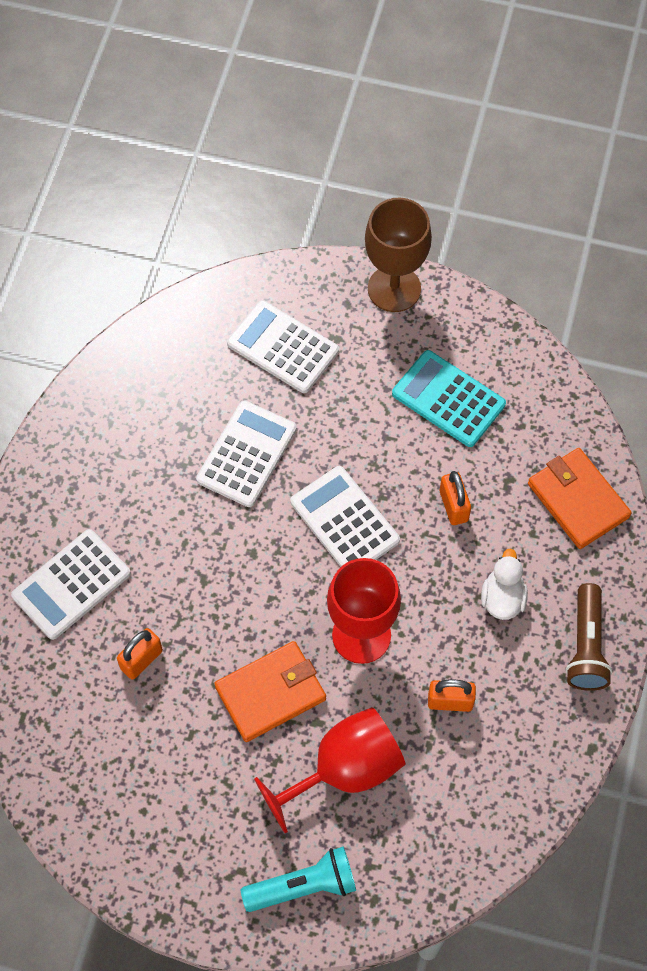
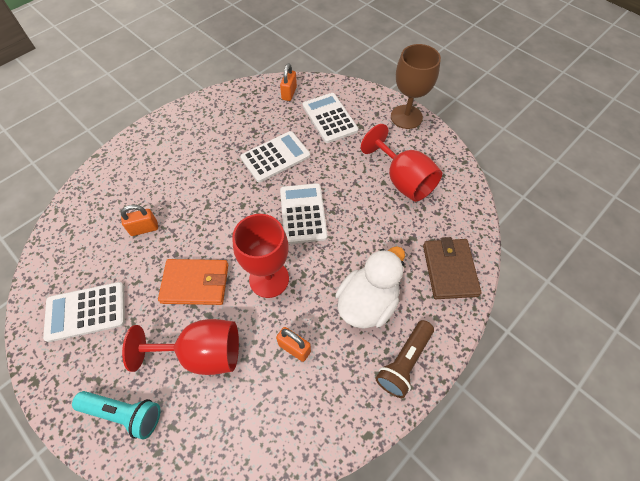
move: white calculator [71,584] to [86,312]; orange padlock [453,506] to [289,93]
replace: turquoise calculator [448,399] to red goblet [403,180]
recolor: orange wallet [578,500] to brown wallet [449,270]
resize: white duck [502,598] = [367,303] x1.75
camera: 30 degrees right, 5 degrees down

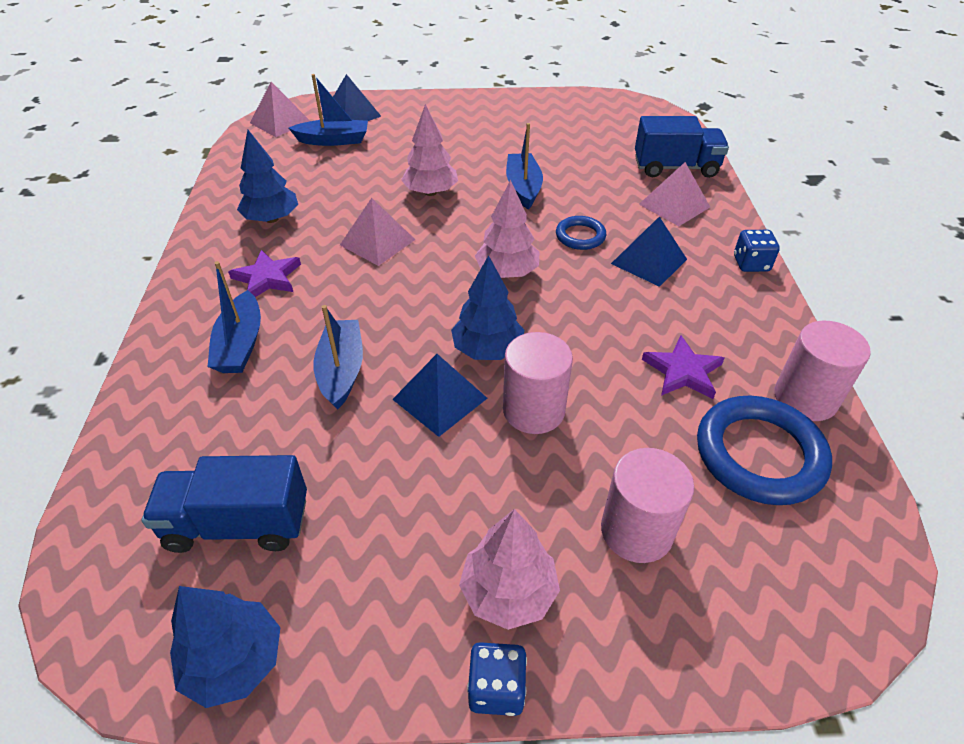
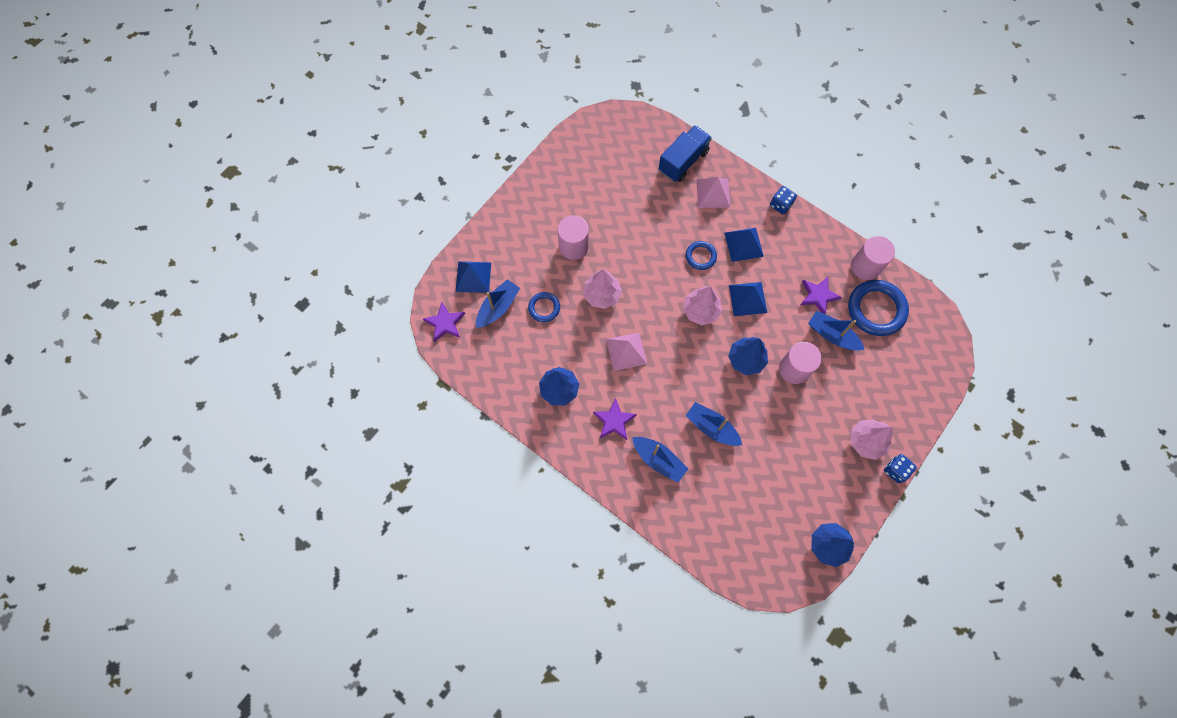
delete: blue truck [238,523]
insert: blue ring [544,308]
move: blue pyramid [439,398] to [747,299]; blue boat [523,188] to [832,335]; pink cylinder [636,530] to [573,246]
replace: pink pyramid [280,122] to purple star [445,323]
camera: 50 degrees left, 25 degrees up

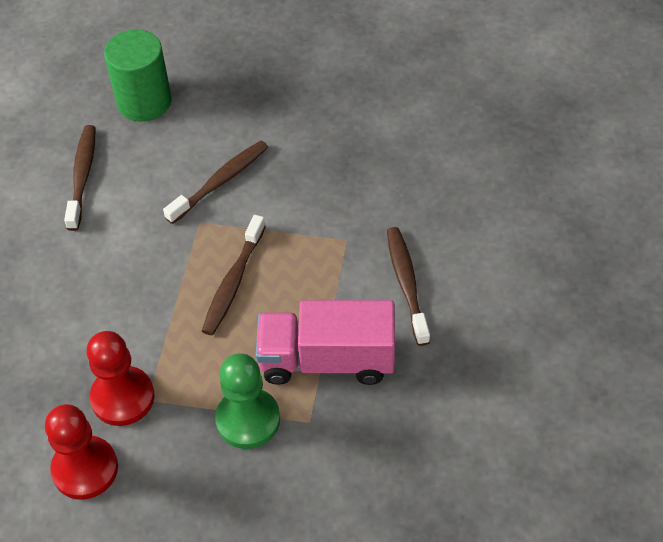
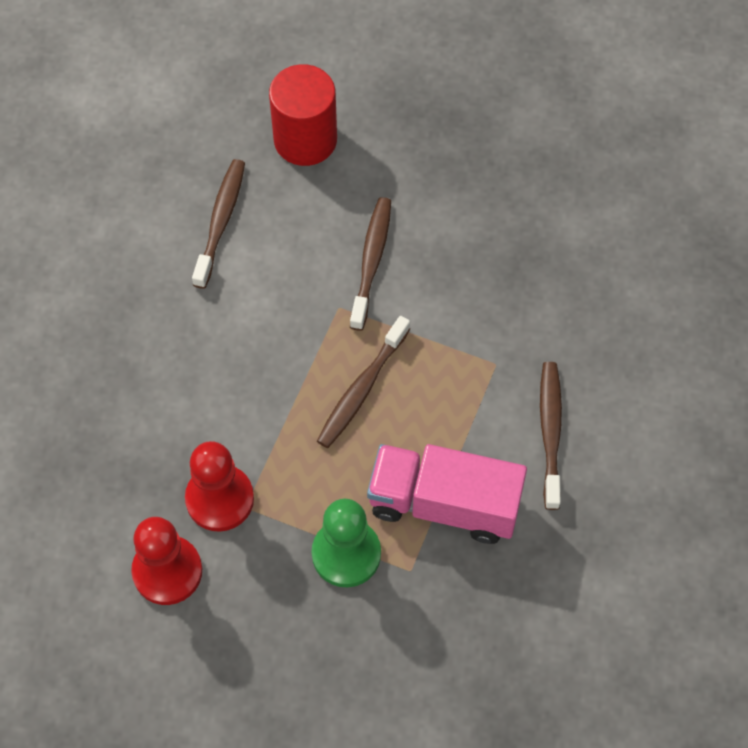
recolor: green cylinder [144,101] to red cylinder [305,139]
rotate: brown toothbrush [220,182] = [371,261] 45 degrees counterclockwise
camera: 10 degrees right, 10 degrees up

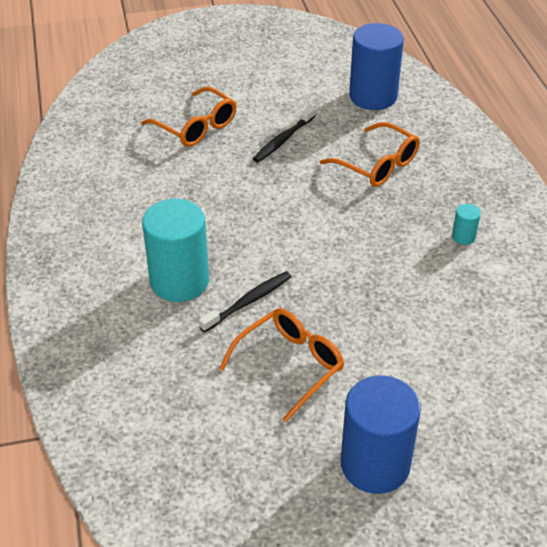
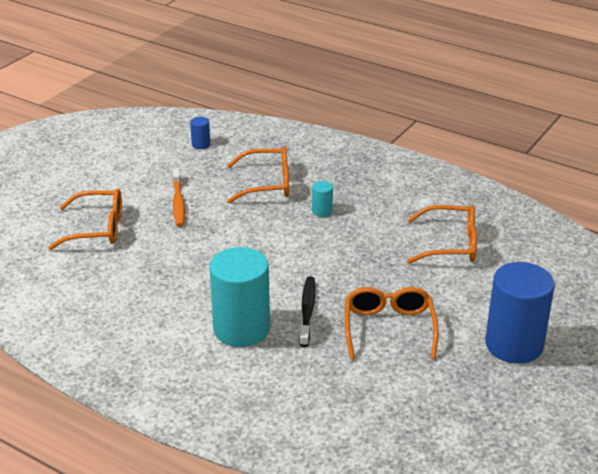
insert: orange glasses [451,244]
move: turquoise cylinder [463,237] to [322,211]
recolor: black toothbrush [283,140] to orange toothbrush [178,203]
resize: blue cylinder [373,96] = [201,144] x0.42
camera: 45 degrees left, 10 degrees down

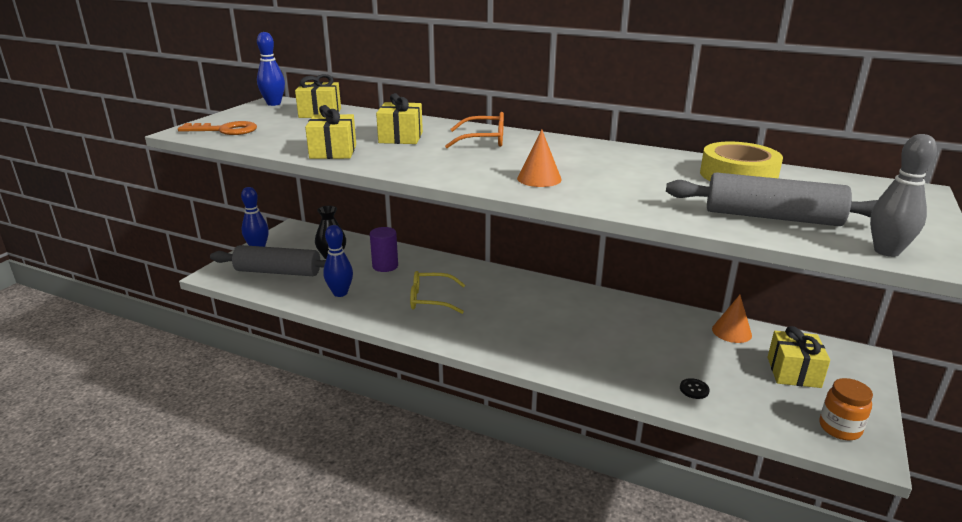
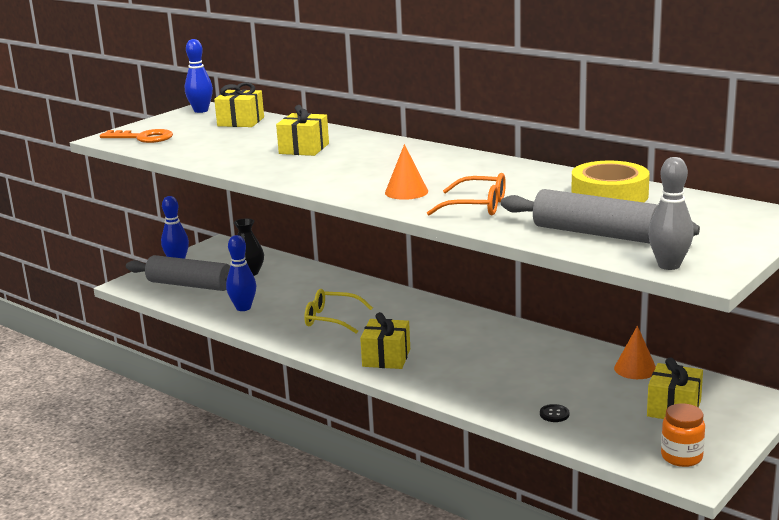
delete: purple cylinder [385,266]
move: yellow gift [333,151] to [386,358]; orange glasses [483,140] to [477,206]
camera: 15 degrees right, 5 degrees down

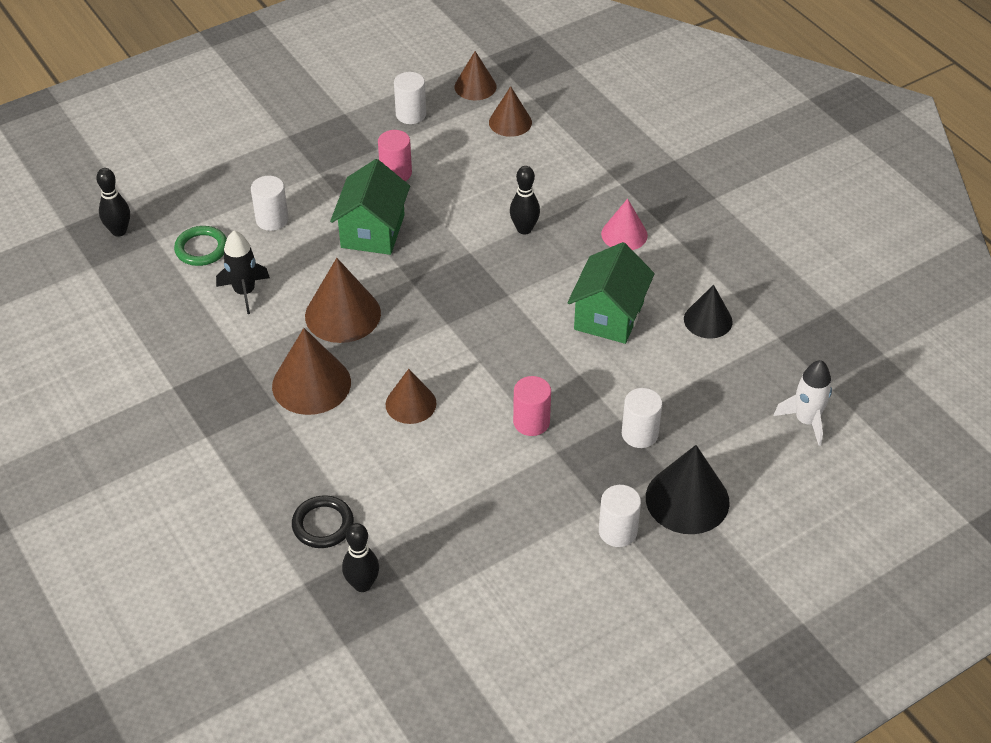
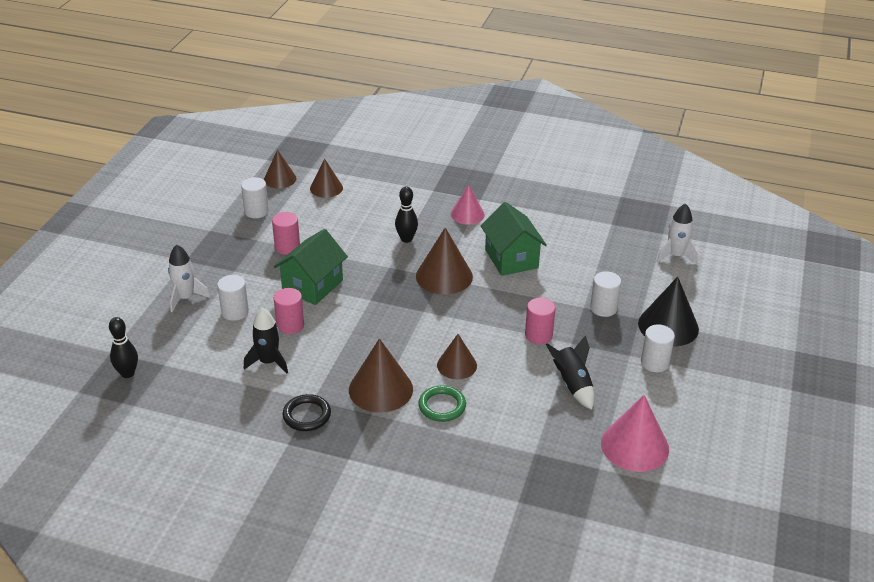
delete: black bowling pin [362,584]; black cone [708,320]
insert: white rocket [185,298]; pink cylinder [290,325]; black rocket [572,385]; pink cone [634,446]
move: green ring [201,249] to [442,406]; black ring [323,524] to [307,415]; brown cone [342,314] to [444,276]
rotate: green house [372,231] = [312,285] 60 degrees clockwise
camera: 40 degrees left, 10 degrees down

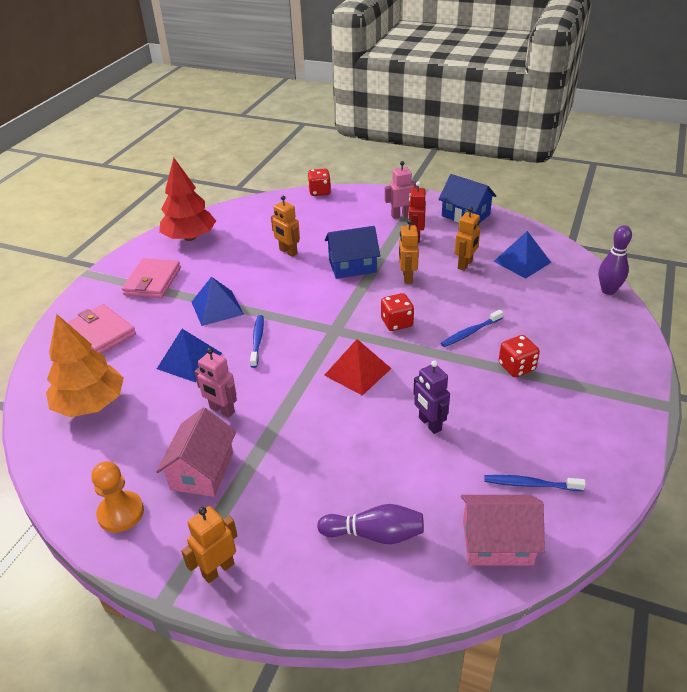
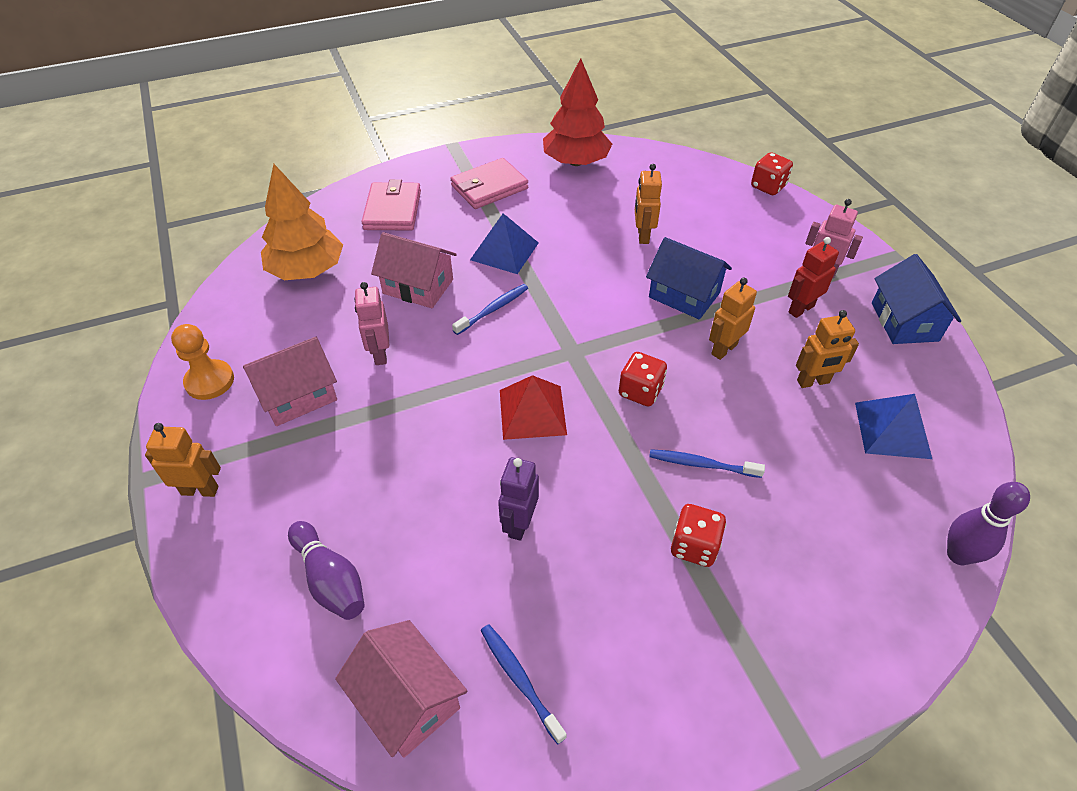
replace: blue pyramid [189,360] to pink house [418,286]
camera: 45 degrees right, 10 degrees up

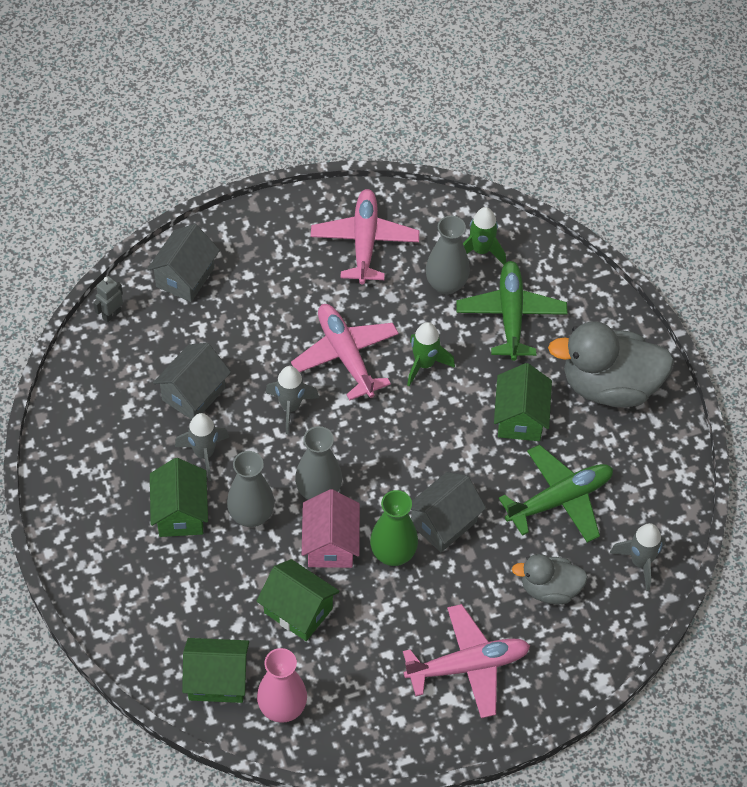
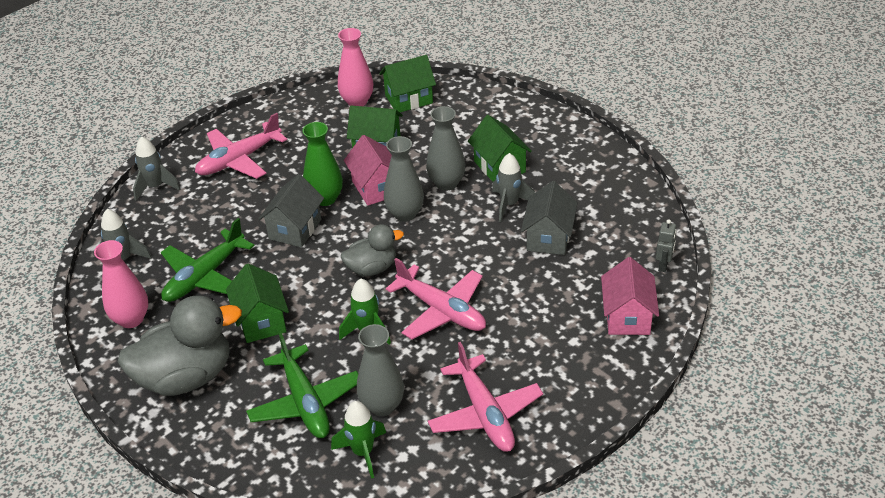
insert: pink vase [131,319]
move: grey rocket [290,407] to [155,187]; grey duck [549,589] to [372,268]
recolor: grey house [185,277] to pink house [627,317]
camera: 160 degrees right, 15 degrees down

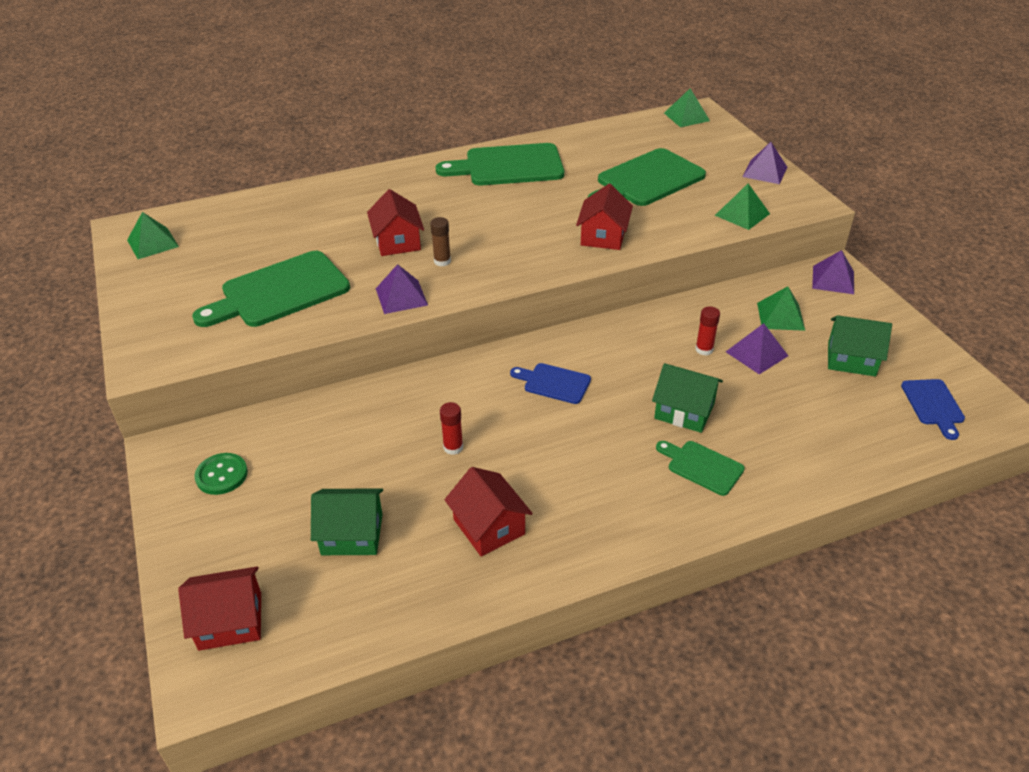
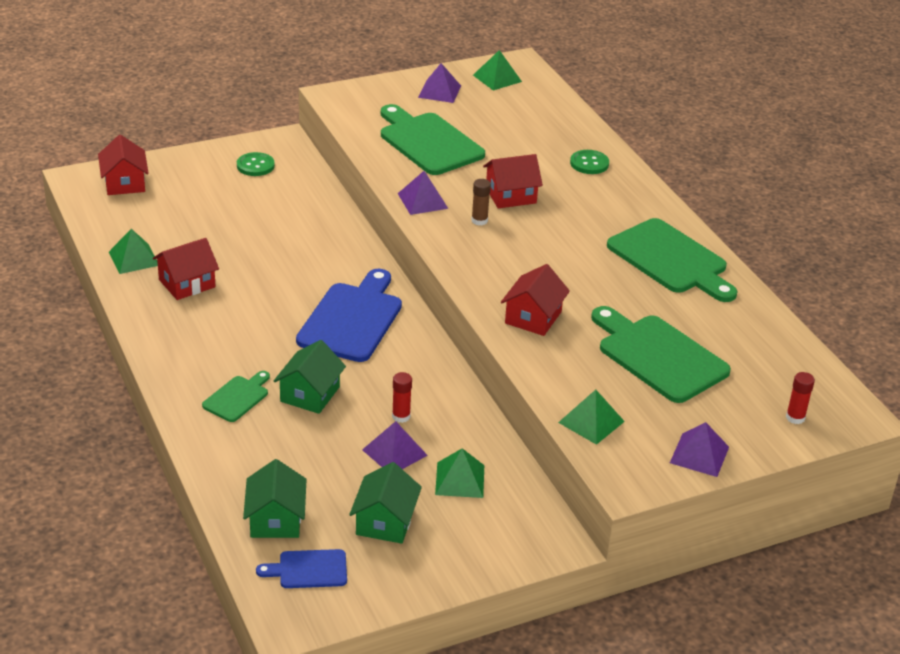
insert: green button [589,163]
move: green house [352,534] to [275,519]; red glue stick [453,447] to [795,418]; green pyramid [686,117] to [134,258]; purple pyramid [833,279] to [439,91]
rotate: green cutting board [508,166] = [670,260] 150 degrees clockwise; red house [603,236] = [533,317] 75 degrees counterclockwise
resize: blue cutting board [554,383] = [352,319] x1.95
camera: 85 degrees right, 5 degrees down

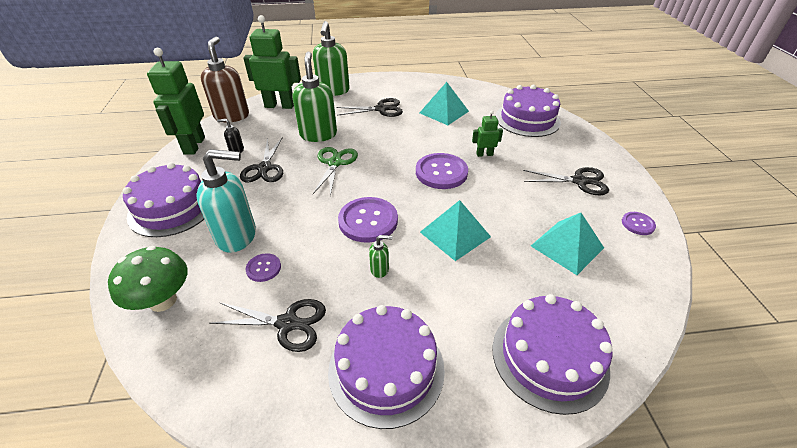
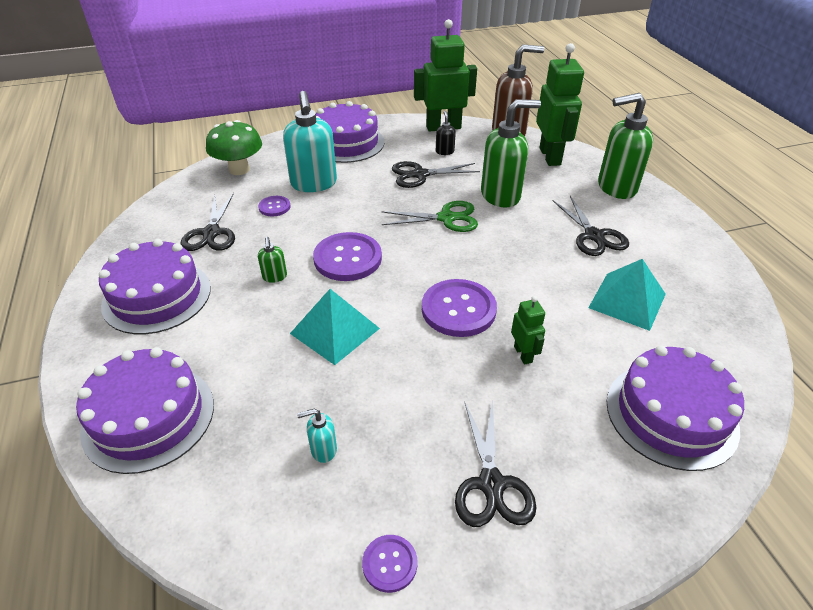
replace: turquoise pyramid [567,247] to turquoise soap dispenser [323,450]
camera: 80 degrees right, 0 degrees up

